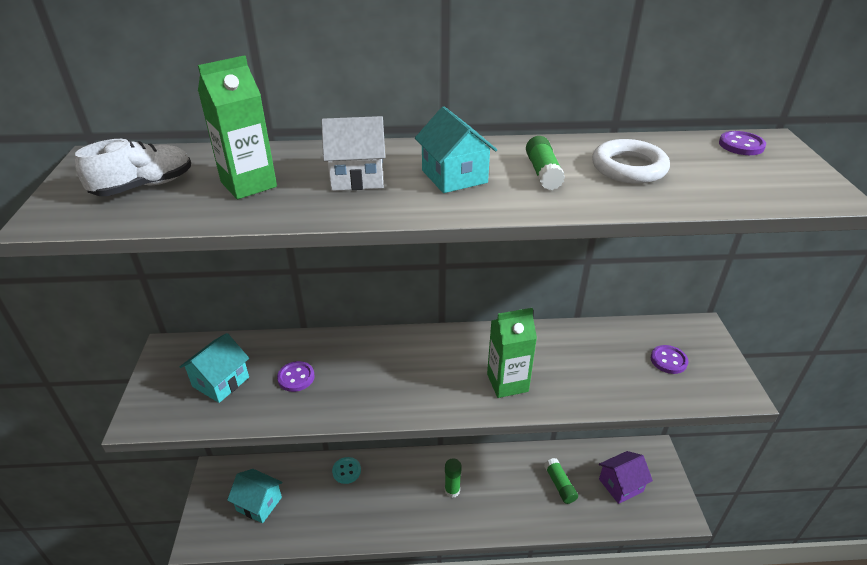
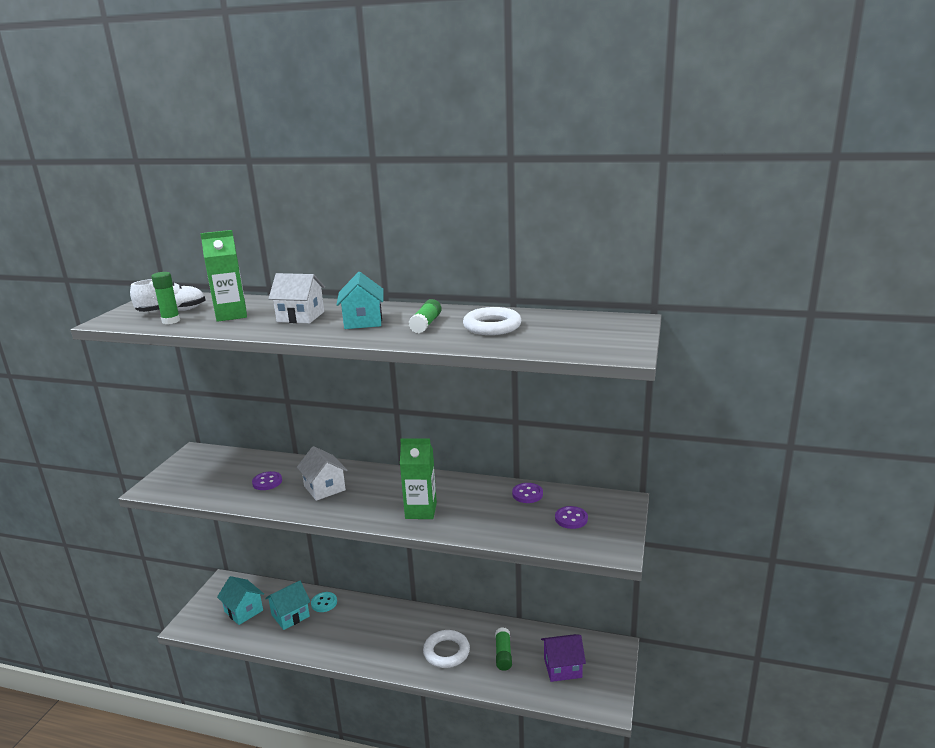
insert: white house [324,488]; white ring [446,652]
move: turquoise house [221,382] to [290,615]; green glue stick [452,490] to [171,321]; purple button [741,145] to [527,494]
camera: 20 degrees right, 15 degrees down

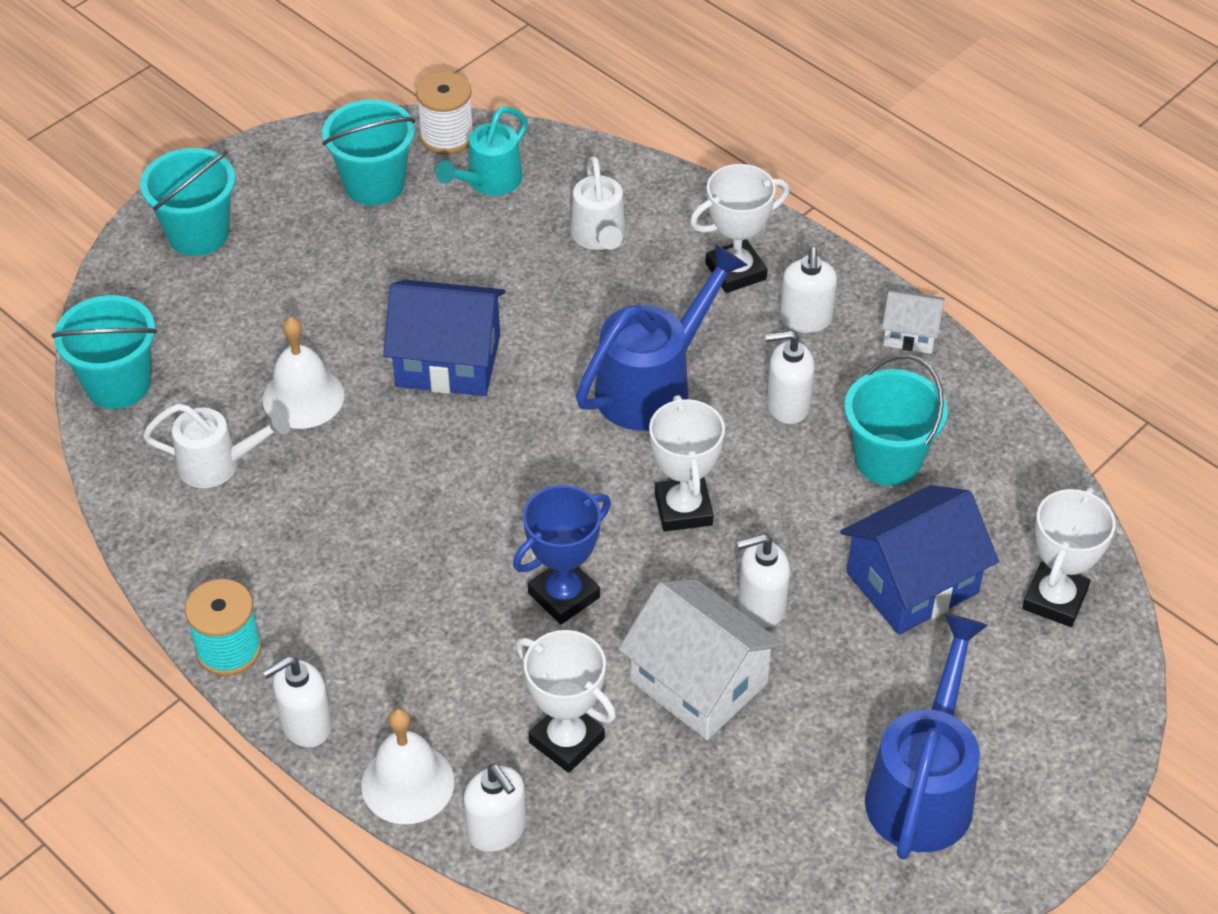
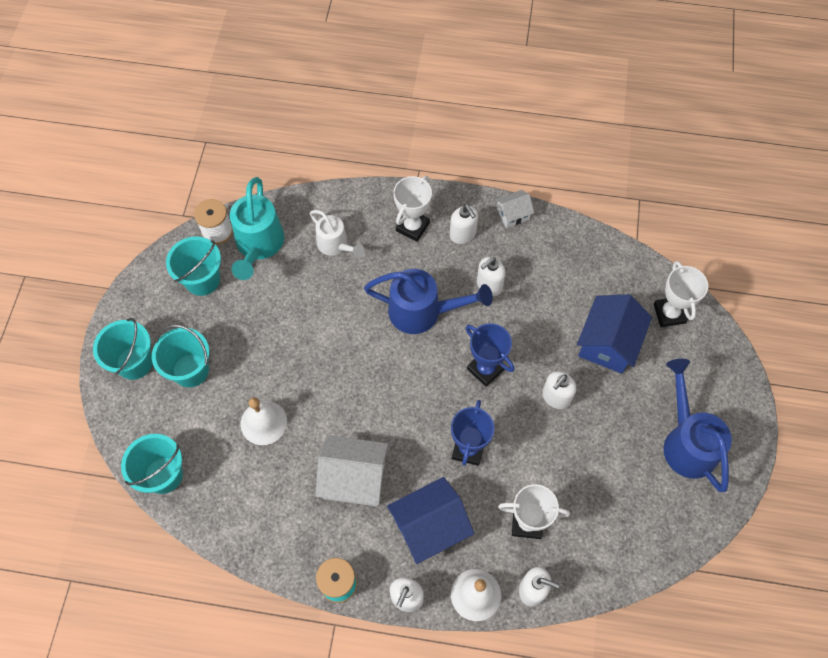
delete: white watering can [217,464]
move: blue house [448,361] to [429,527]; white house [699,682] to [354,478]; turquoise bucket [888,459] to [190,370]
recolor: white trophy [683,509] to blue trophy [485,369]
rotate: blue watering can [652,385] = [422,312] 90 degrees clockwise
resize: turquoise watering can [489,181] = [258,245] x1.59
camera: 35 degrees left, 15 degrees up

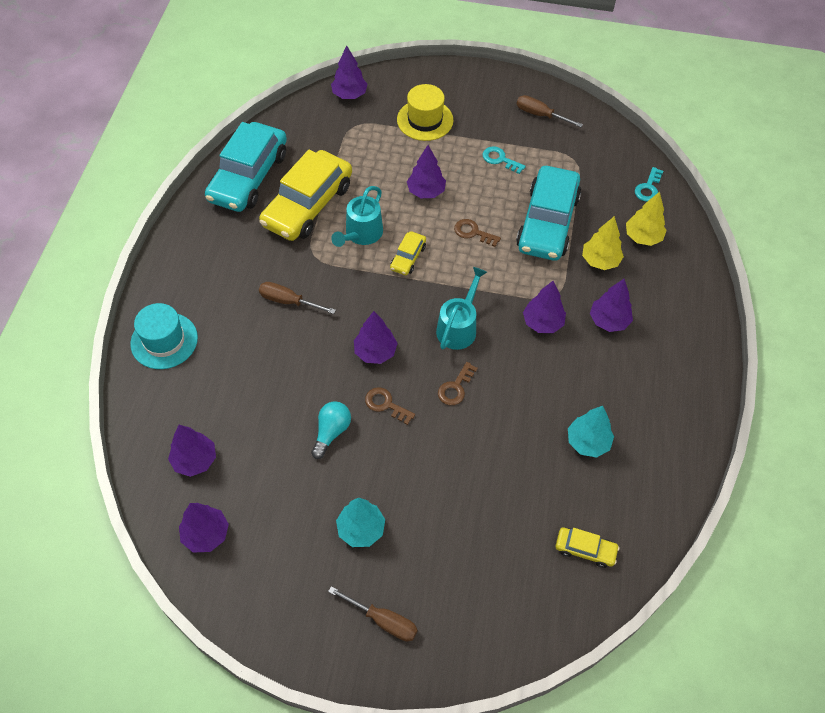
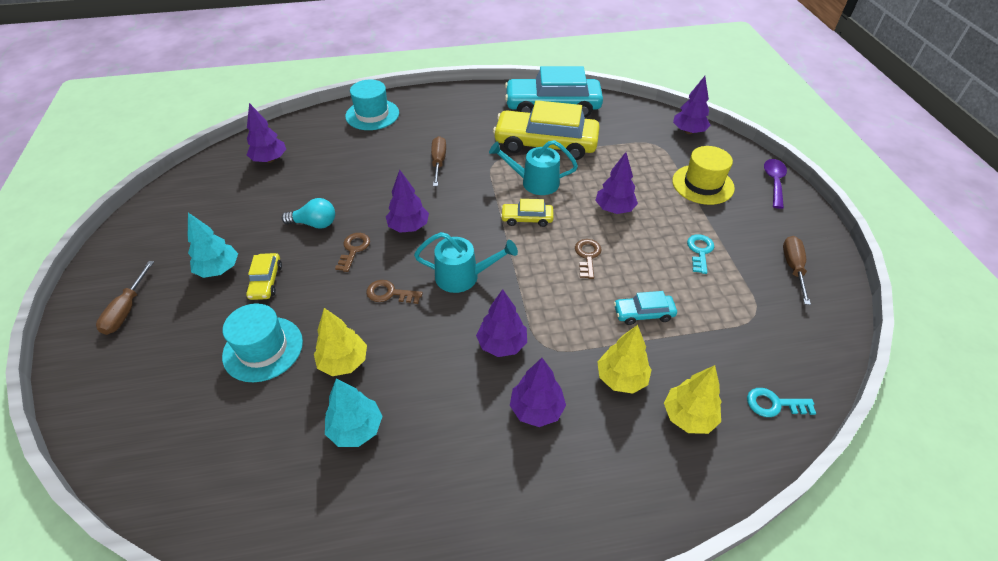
delete: purple tree [206,534]
insert: turquoise hat [263,349]; yellow tree [344,362]; purple spoon [774,182]
move: yellow car [585,550] to [266,281]
resize: turquoise car [547,222] = [643,313] x0.45
camera: 70 degrees right, 10 degrees down

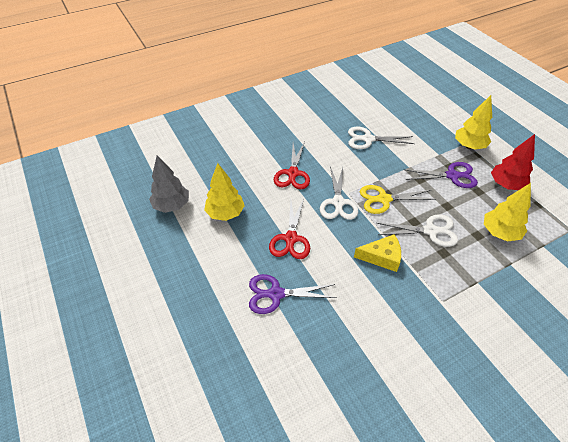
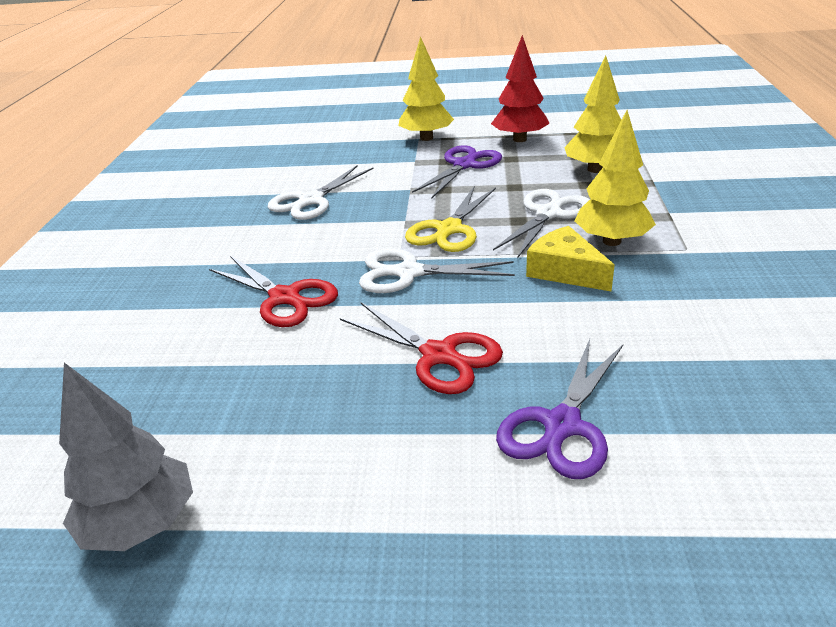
move: yellow tree [225,213] to [611,241]
rotate: white scissors [338,202] = [409,273] 150 degrees clockwise; yellow cheese [382,257] = [565,271] 75 degrees counterclockwise
camera: 55 degrees left, 15 degrees down

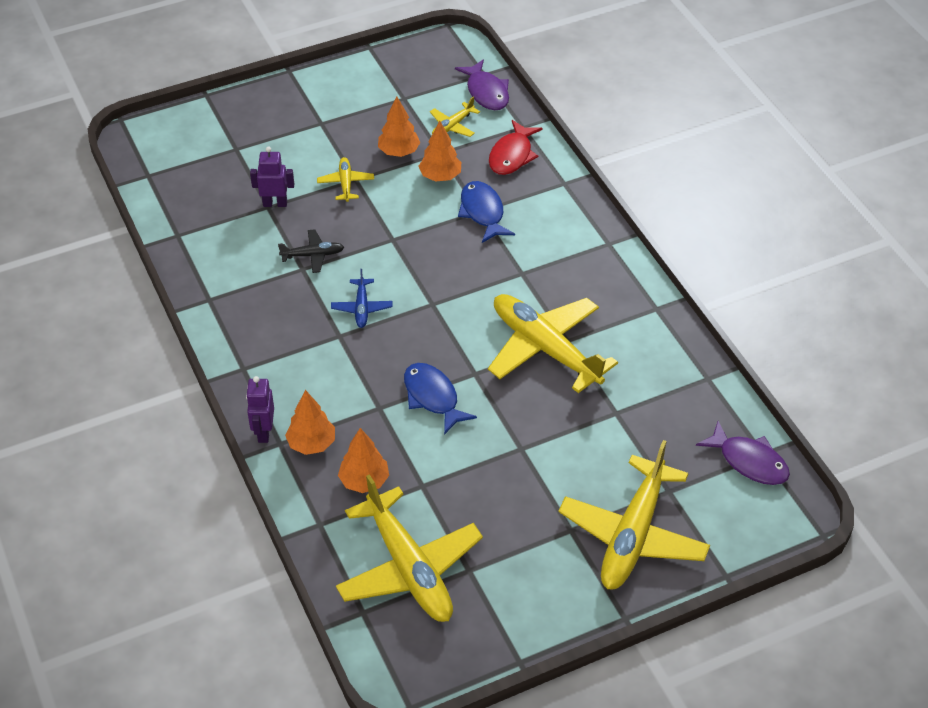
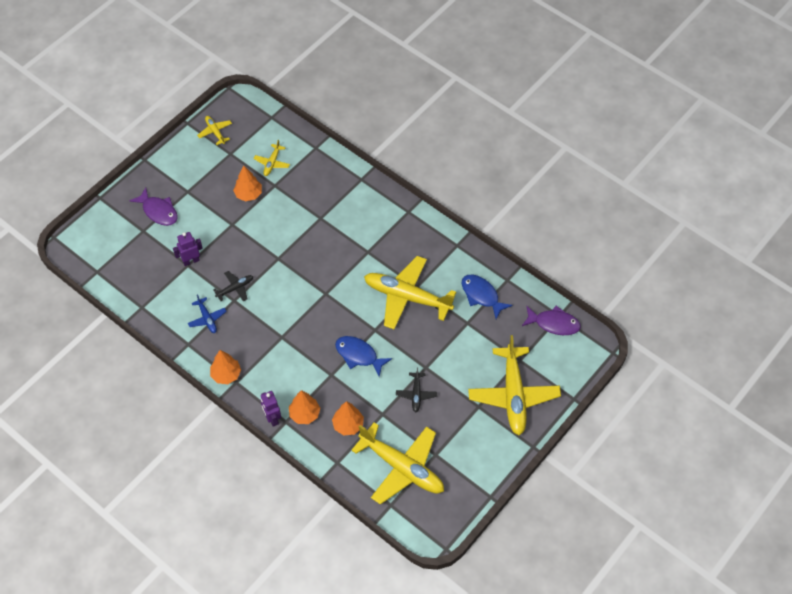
delete: red fish [512,155]
insert: black plane [416,394]
move: yellow plane [345,183] to [215,132]; blue plane [362,308] to [207,318]; orange tree [440,176] to [226,374]; purple fish [486,92] to [158,211]; blue fish [482,212] to [481,295]
camera: 25 degrees left, 10 degrees up

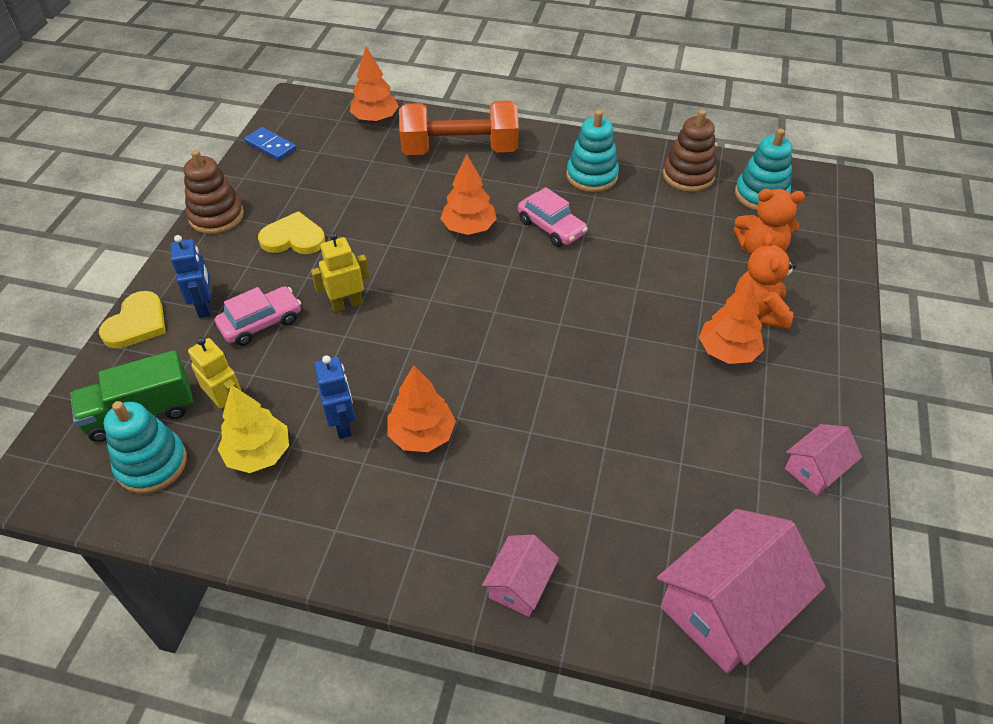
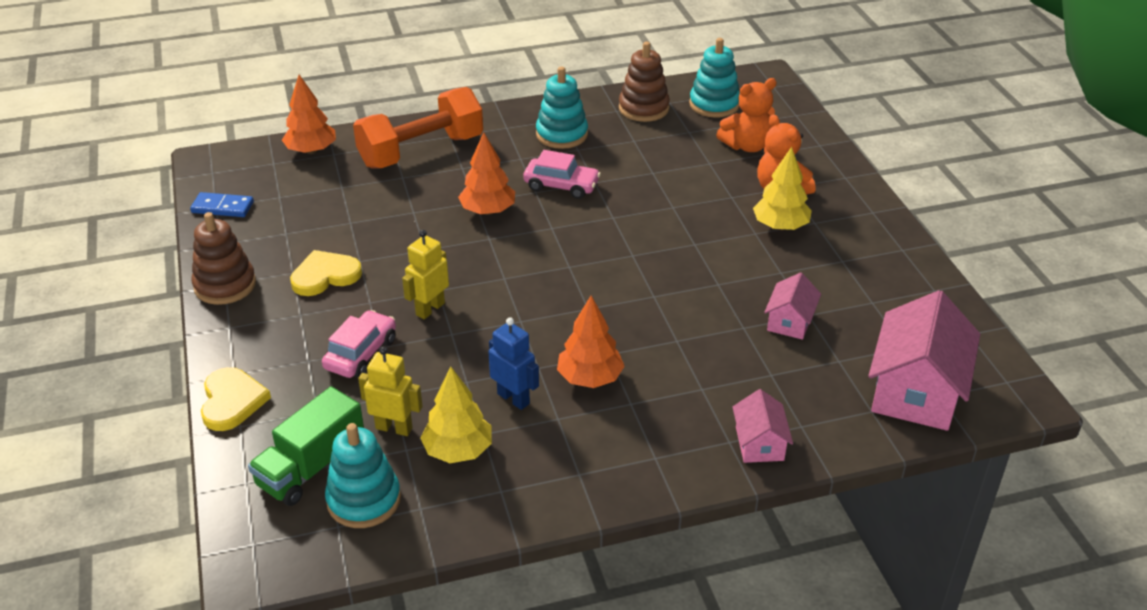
delete: blue robot [205,306]
move: pink house [815,469] to [790,321]
recolor: orange tree [727,351] to yellow tree [780,226]
camera: 30 degrees left, 10 degrees down

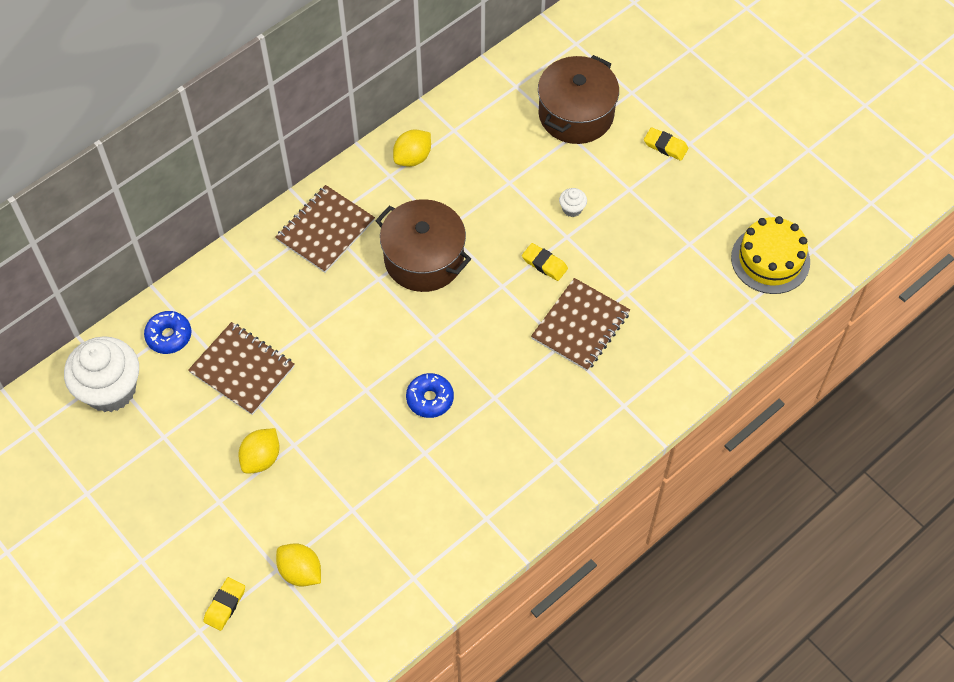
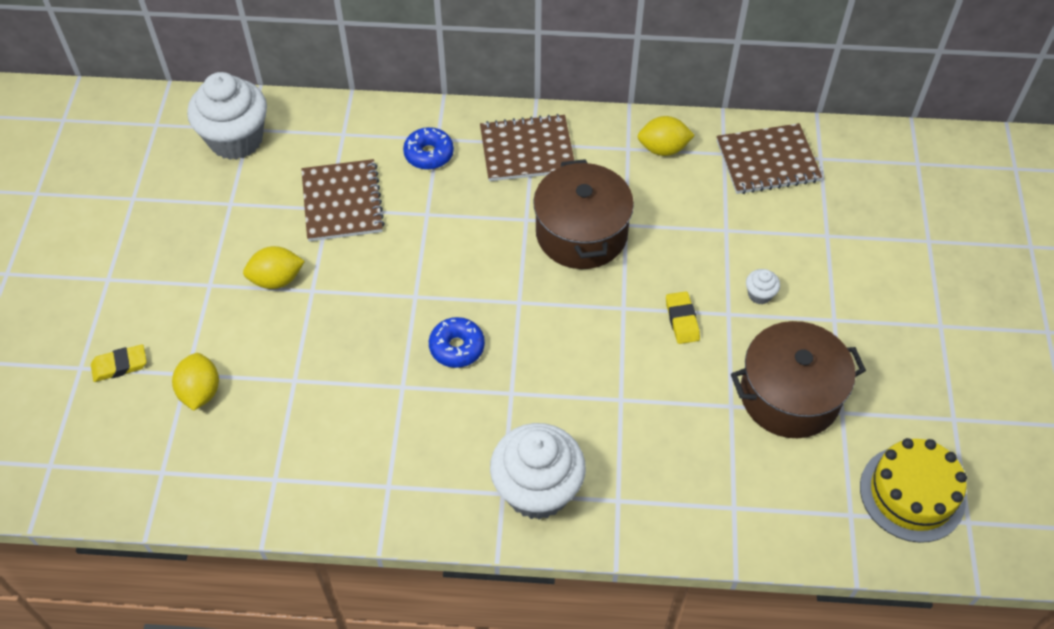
delete: yellow eraser [665,146]
insert: white cupcake [537,490]
move: blue donut [169,336] to [429,154]; brown notebook [580,326] to [767,161]; brown pot [576,114] to [789,395]
camera: 45 degrees right, 5 degrees down

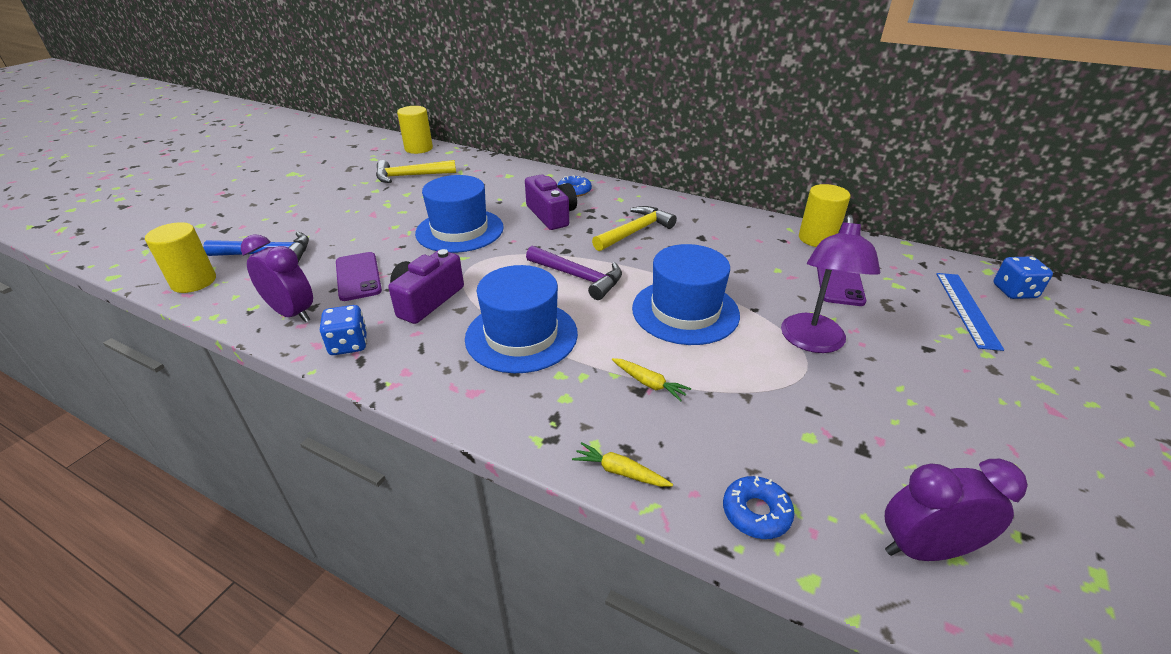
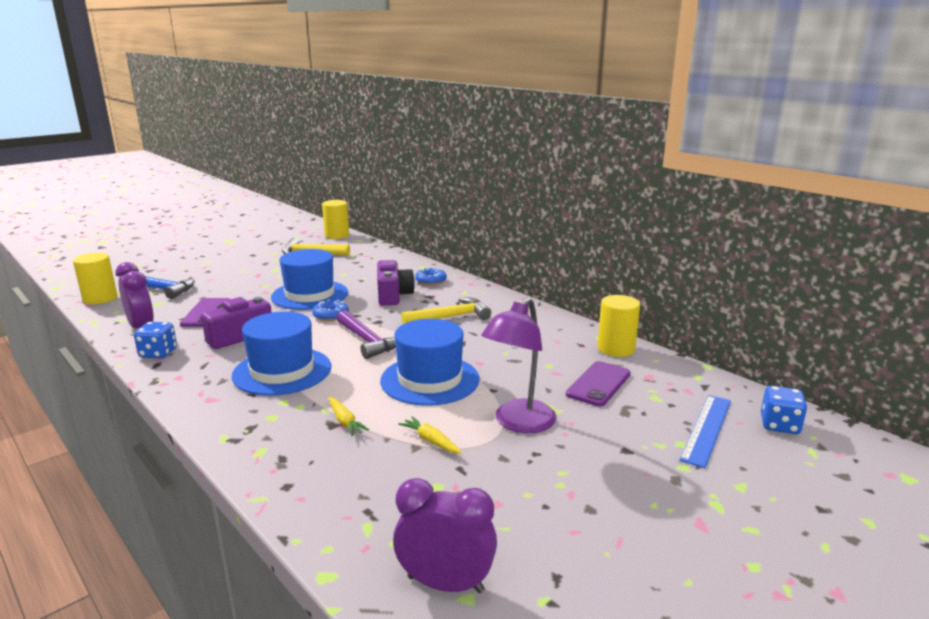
move: yellow carrot [620,472] to [431,441]; blue donut [756,513] to [331,315]
camera: 20 degrees right, 15 degrees down

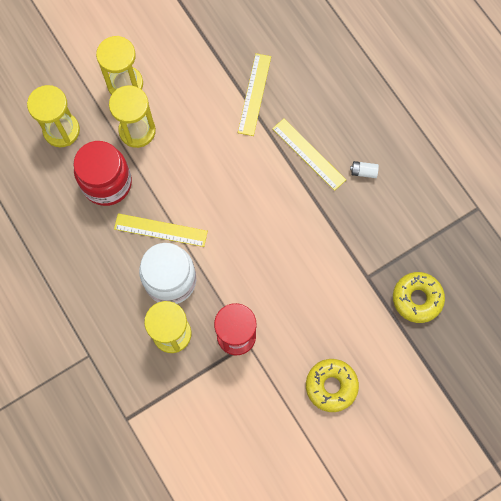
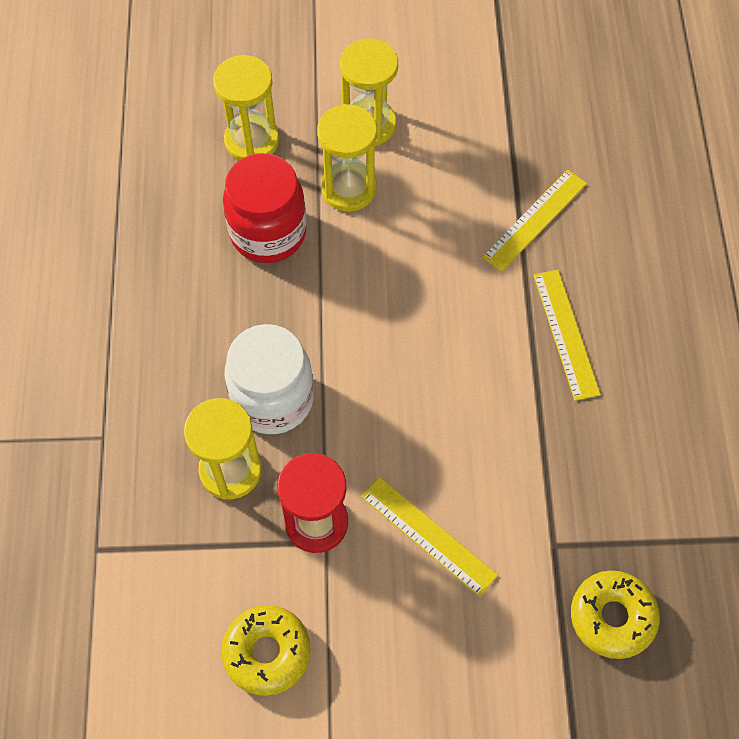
delete: white battery [363,172]
move: yellow ruler [160,230] to [428,536]; yellow donut [331,386] to [267,652]
camera: 30 degrees right, 10 degrees down

